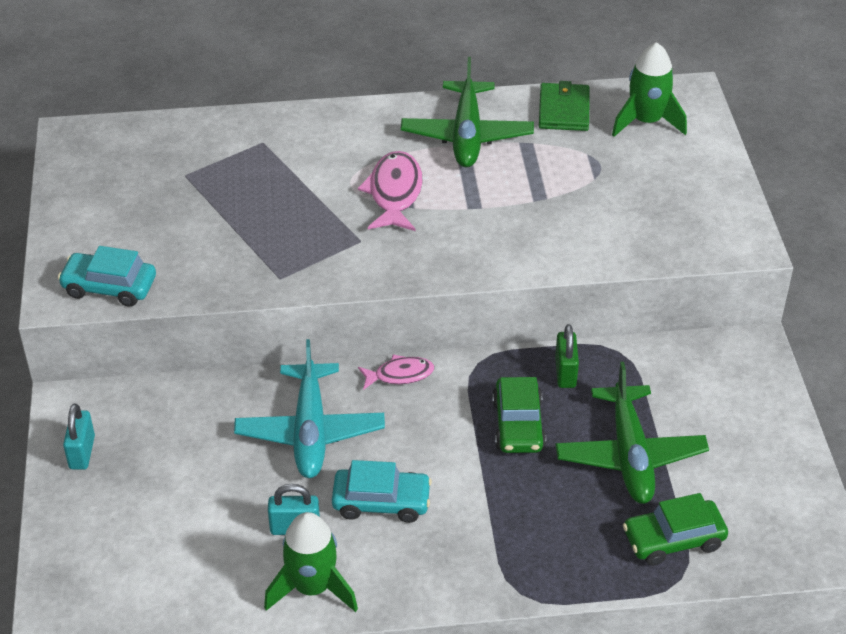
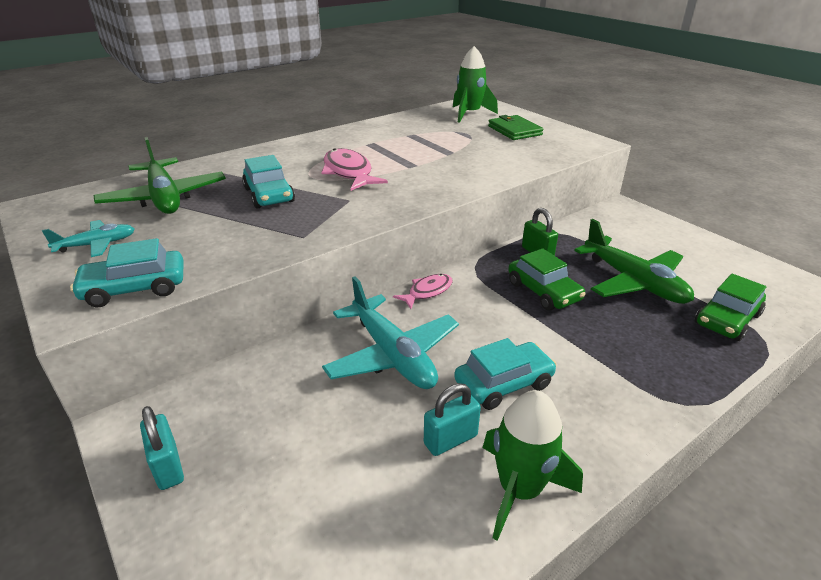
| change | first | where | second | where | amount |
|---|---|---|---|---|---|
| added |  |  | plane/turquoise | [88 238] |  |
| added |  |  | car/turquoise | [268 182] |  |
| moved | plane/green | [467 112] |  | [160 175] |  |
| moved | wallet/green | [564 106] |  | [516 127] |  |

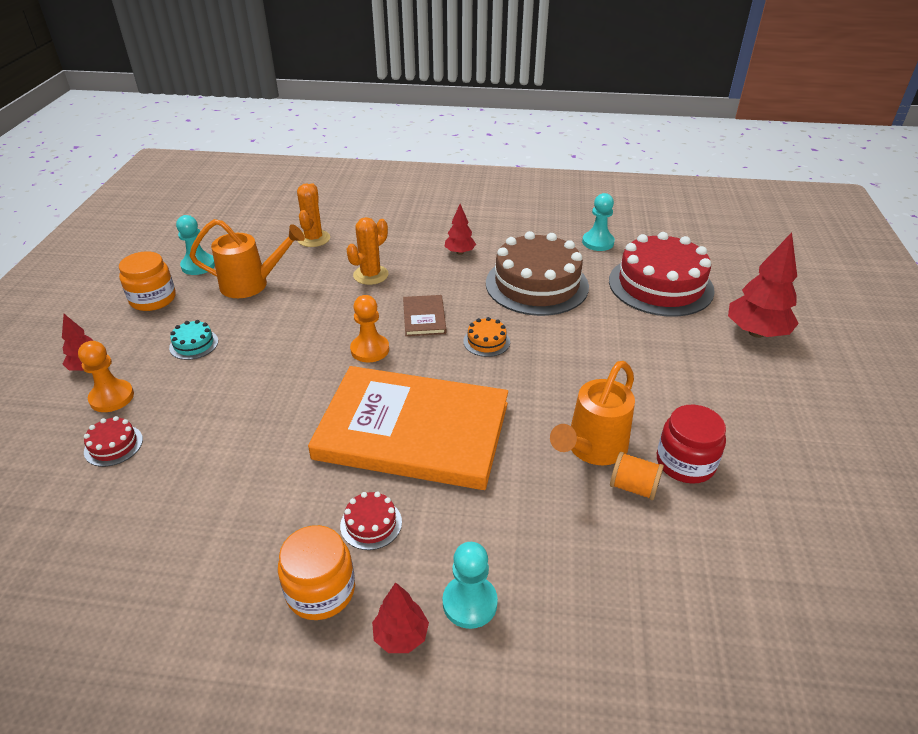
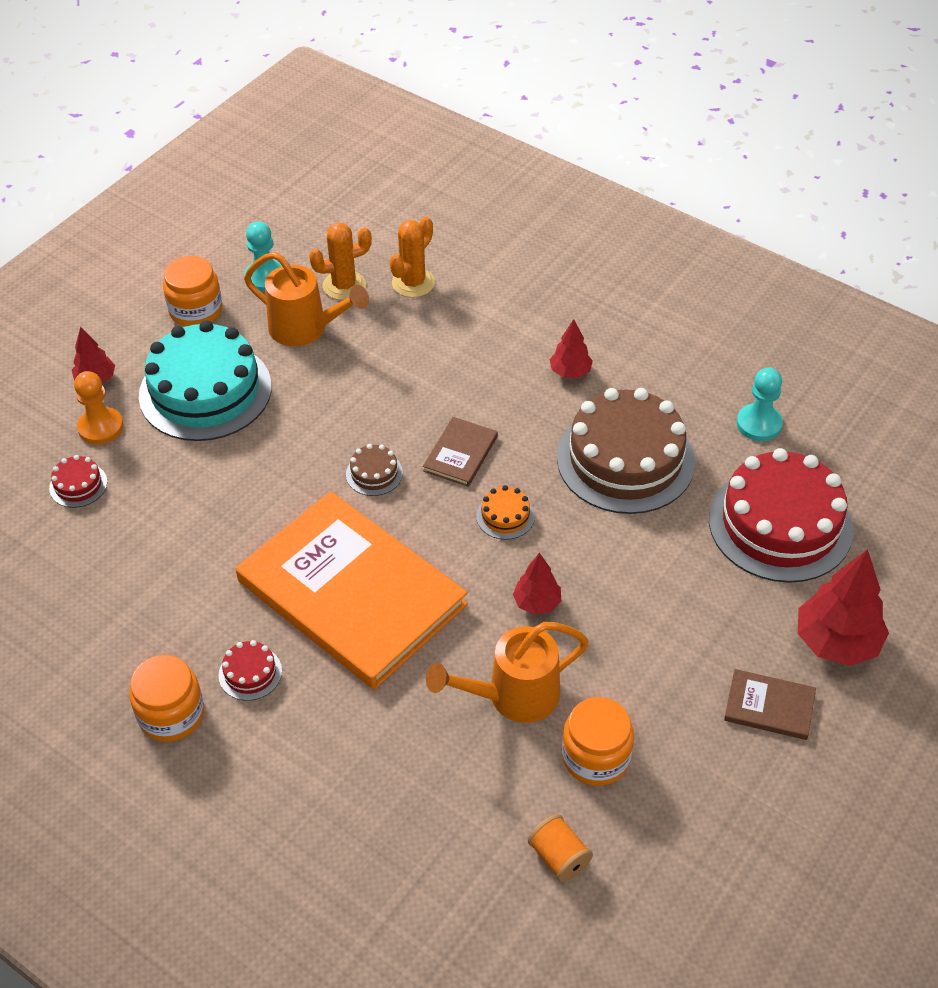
| change | first | where | second | where | amount |
|---|---|---|---|---|---|
| removed | pawn/turquoise | [470 585] |  |  |  |
| added |  |  | book/brown | [770 704] |  |
| moved | cactus/orange | [368 251] |  | [340 261] |  |
| moved | tree/red | [400 617] |  | [537 584] |  |
| moved | spool/orange | [637 476] |  | [560 848] |  |
| replaced | pawn/orange | [369 329] | cake/brown | [374 470] |  |
| recoloured | jar/red | [691 444] | jar/orange | [598 741] |  |
| resized | cake/turquoise | [193 340] |  | [205 380] | x2.43 |

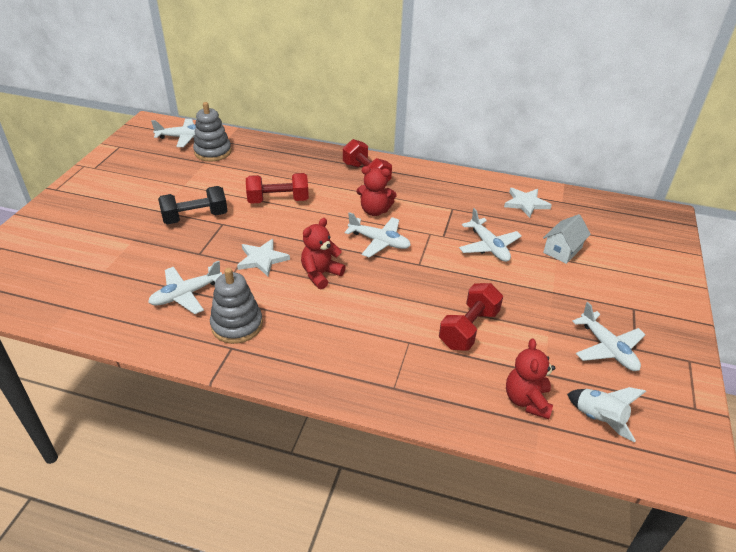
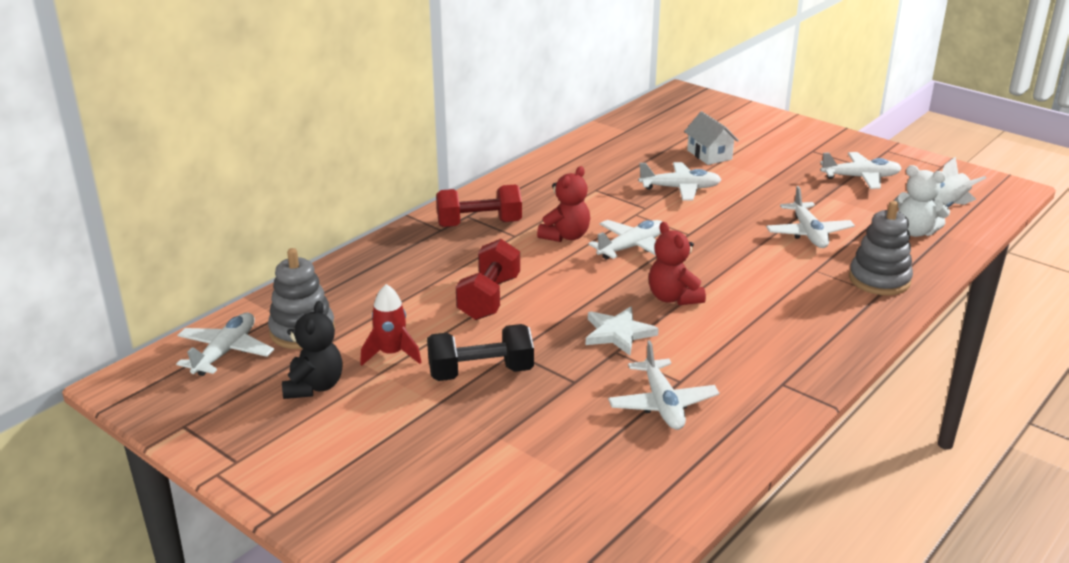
| change | first | where | second | where | amount |
|---|---|---|---|---|---|
| removed | star/white | [528 203] |  |  |  |
| added |  |  | teddy bear/black | [312 350] |  |
| added |  |  | rocket/red | [391 325] |  |
| moved | stacking toy/grey | [236 306] |  | [881 248] |  |
| replaced | dumbbell/red | [471 317] | plane/white | [810 217] |  |
| recoloured | teddy bear/red | [530 379] | teddy bear/white | [922 201] |  |
| turned | dumbbell/black | [193 205] |  | [480 352] | 75 degrees clockwise |

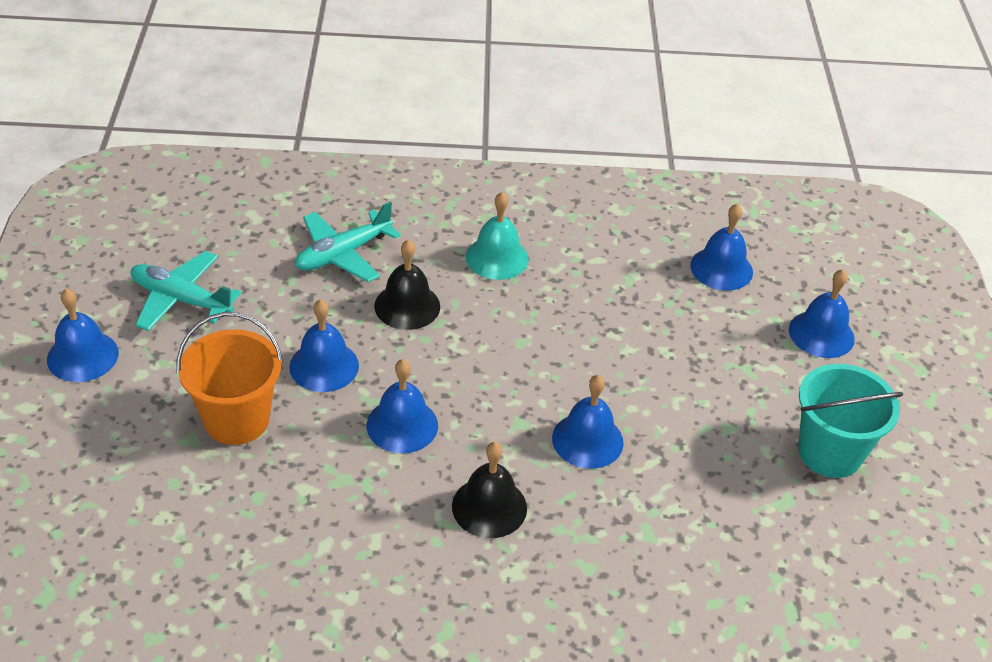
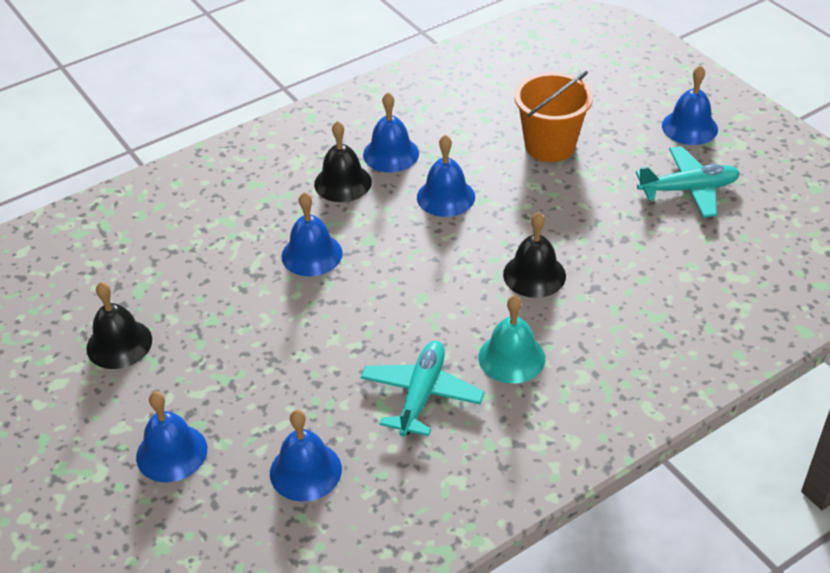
| change | first | where | second | where | amount |
|---|---|---|---|---|---|
| moved | bell/blue | [324 345] |  | [391 132] |  |
| moved | plane/turquoise | [348 241] |  | [423 389] |  |
| replaced | bucket/turquoise | [850 421] | bell/black | [119 325] |  |

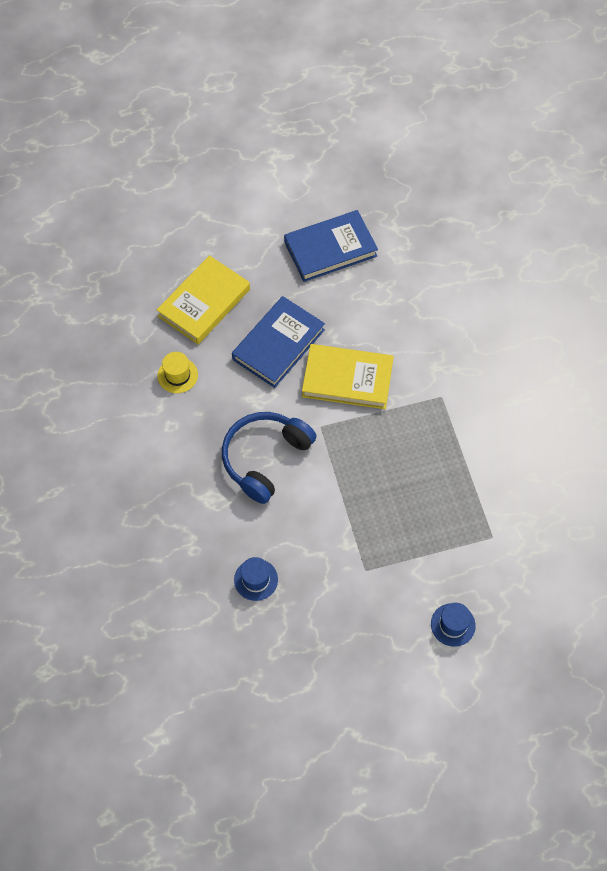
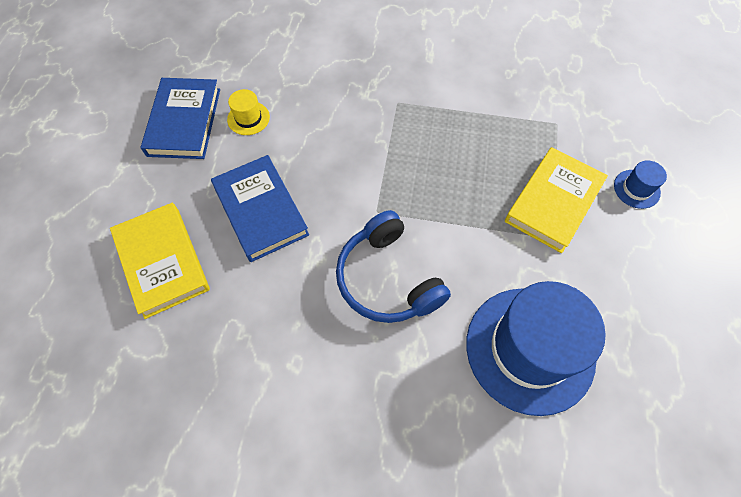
| change | first | where | second | where | amount |
|---|---|---|---|---|---|
| moved | hat/yellow | [177 372] |  | [248 112] |  |
| moved | book/yellow | [348 376] |  | [556 200] |  |
| resized | hat/blue | [256 579] |  | [536 348] | x2.43 |

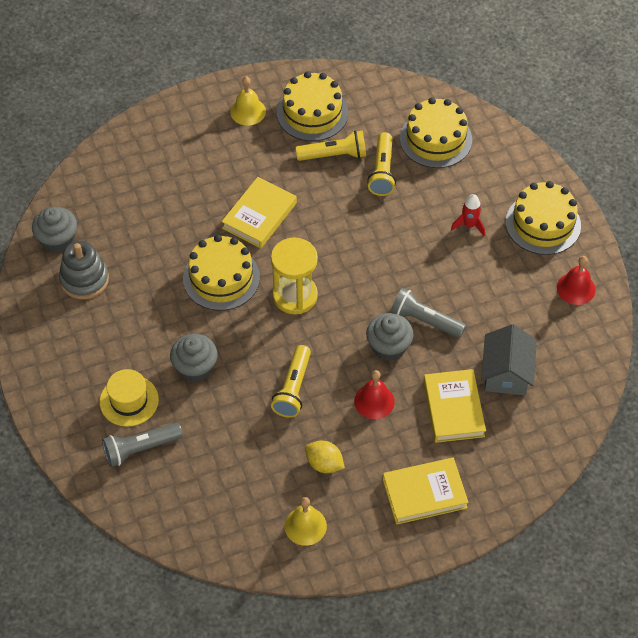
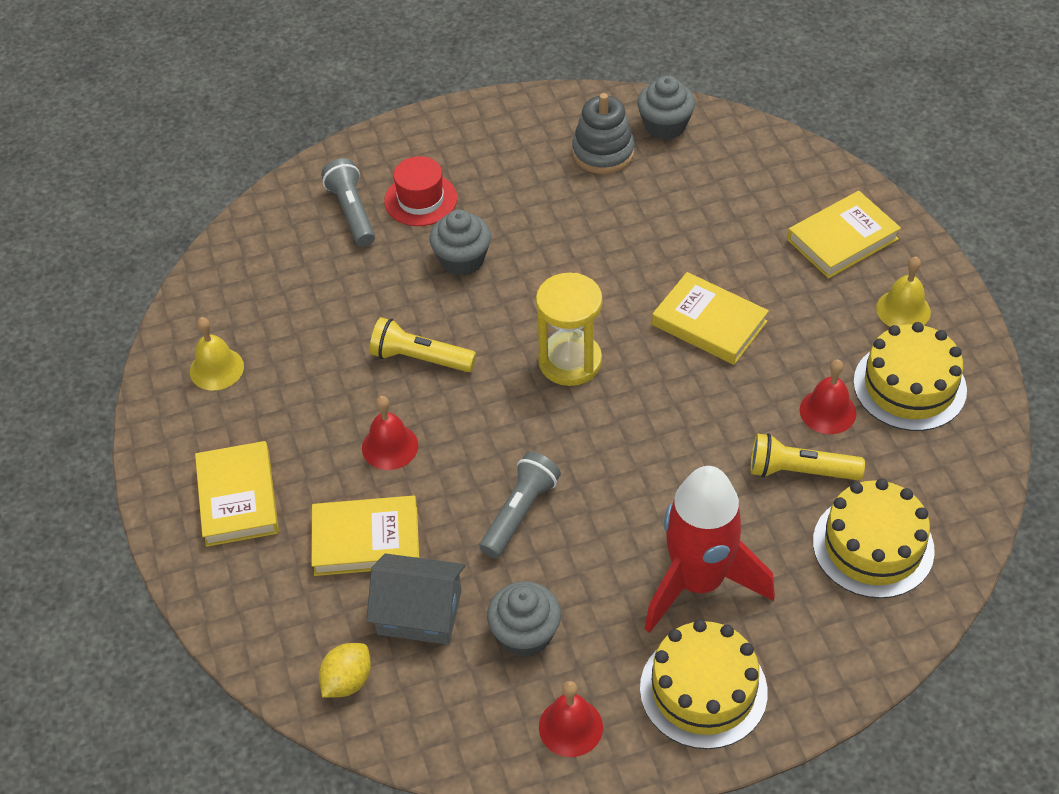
| change | first | where | second | where | amount |
|---|---|---|---|---|---|
| removed | cake/yellow | [221 273] |  |  |  |
| added |  |  | book/yellow | [844 235] |  |
| moved | lemon/yellow | [325 457] |  | [345 670] |  |
| moved | cupcake/grey | [389 337] |  | [524 619] |  |
| replaced | flashlight/yellow | [330 146] | bell/red | [828 396] |  |
| recoloured | hat/yellow | [129 398] | hat/red | [420 191] |  |
| resized | rocket/red | [468 215] |  | [709 549] | x2.42 |

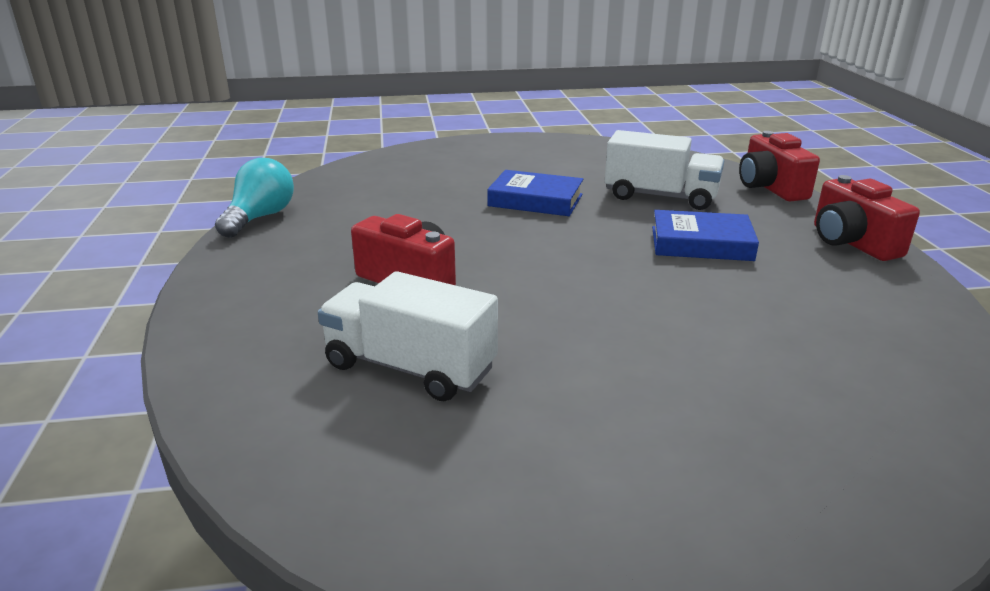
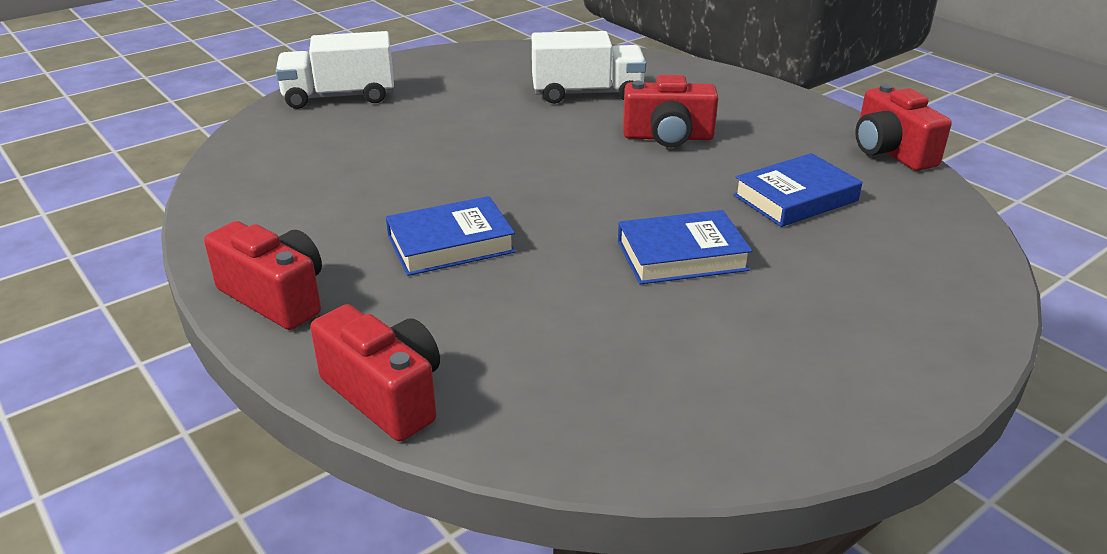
| change | first | where | second | where | amount |
|---|---|---|---|---|---|
| added |  |  | book/blue | [797 190] |  |
| moved | truck/white | [664 170] |  | [334 70] |  |
| replaced | light bulb/turquoise | [254 198] | camera/red | [903 127] |  |

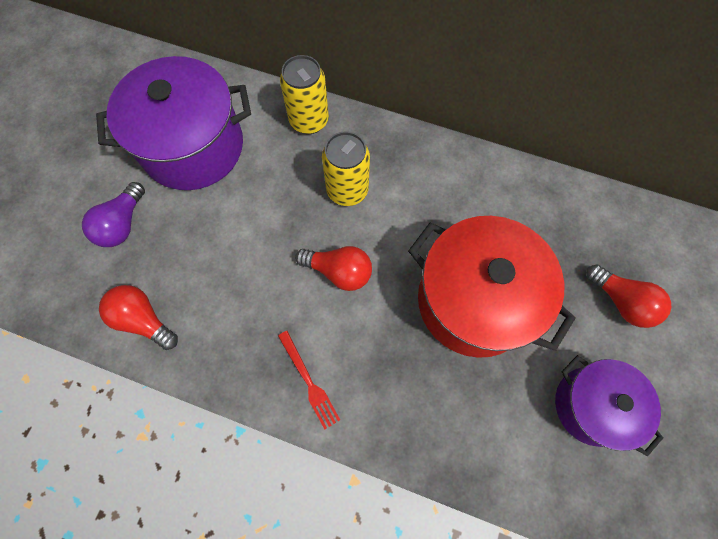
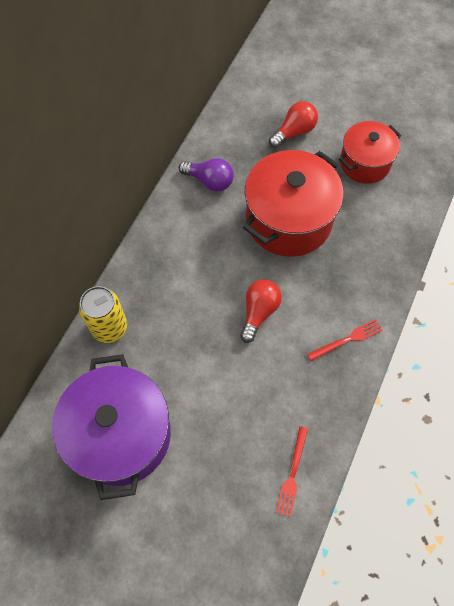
| change | first | where | second | where | amount |
|---|---|---|---|---|---|
| removed | can/yellow | [346 168] |  |  |  |
| moved | light bulb/purple | [113 214] |  | [206 175] |  |
| replaced | light bulb/red | [138 317] | fork/red | [292 471] |  |
| recoloured | pot/purple | [609 405] | pot/red | [370 152] |  |

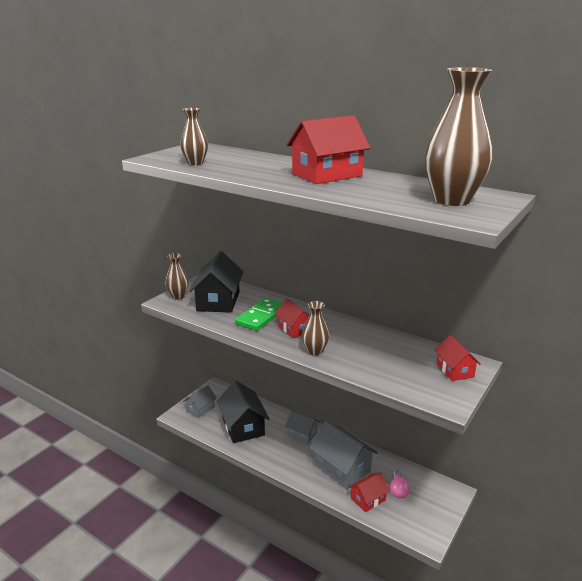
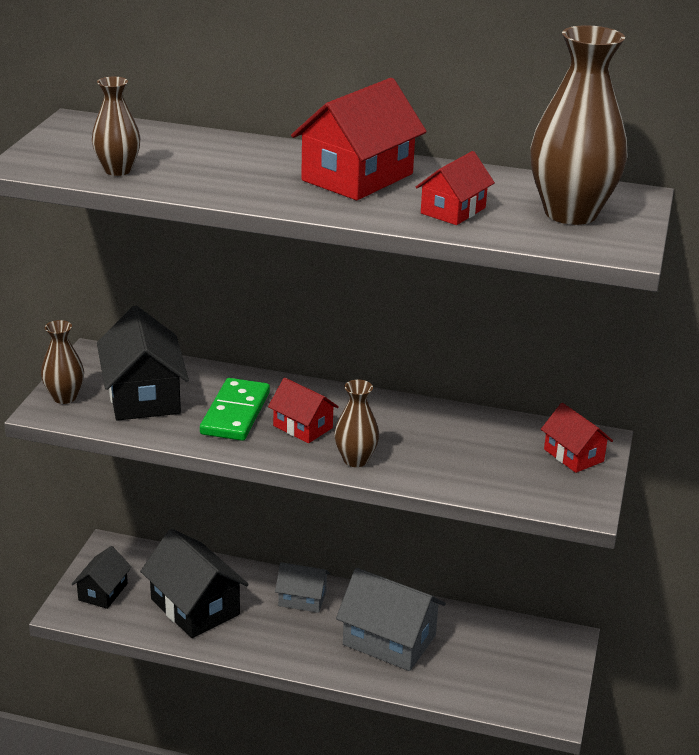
| change | first | where | second | where | amount |
|---|---|---|---|---|---|
| removed | light bulb/pink | [400 484] |  |  |  |
| moved | house/red | [369 492] |  | [455 188] |  |
| recoloured | house/grey | [200 401] | house/black | [102 577] |  |

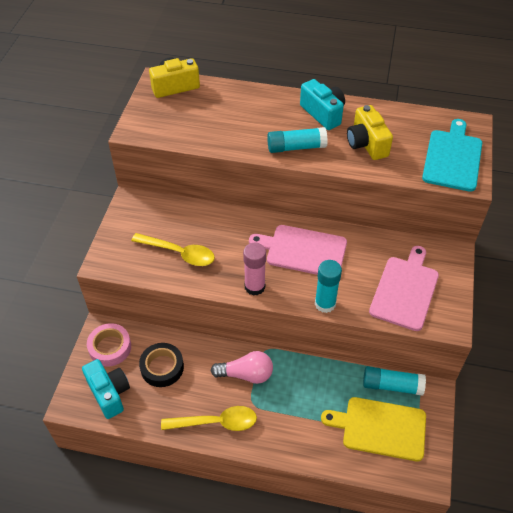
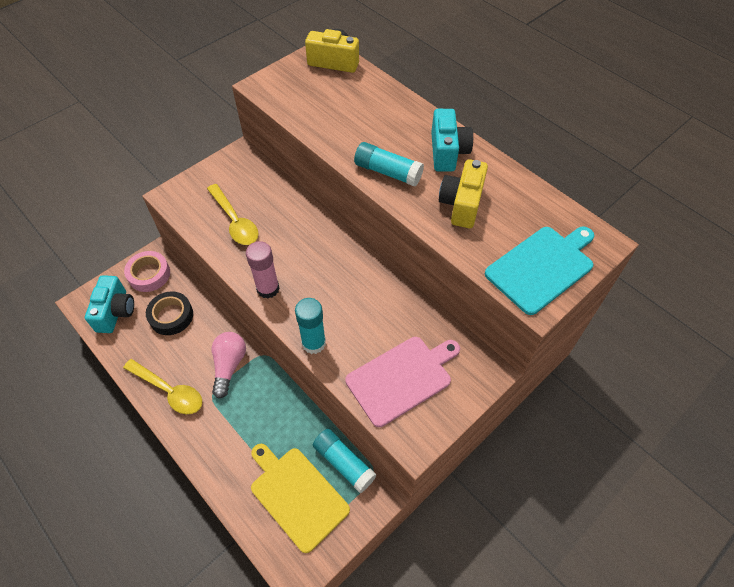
| change | first | where | second | where | amount |
|---|---|---|---|---|---|
| removed | cutting board/pink | [298 250] |  |  |  |
| turned | light bulb/pink | [242 367] |  | [228 365] | 120 degrees counterclockwise |

